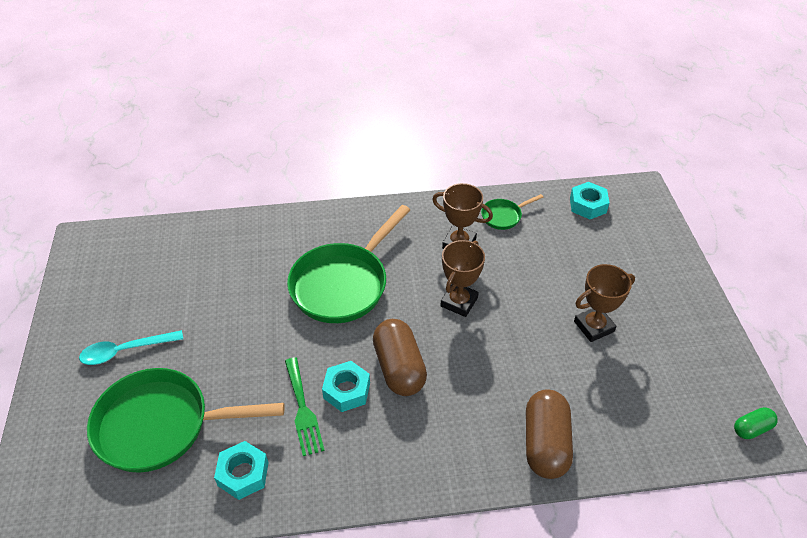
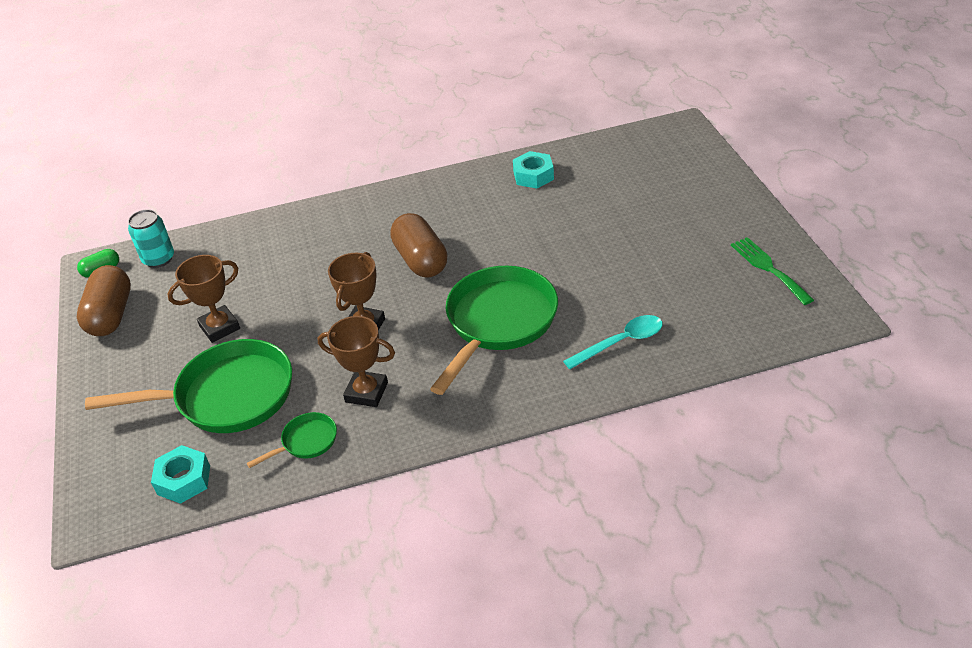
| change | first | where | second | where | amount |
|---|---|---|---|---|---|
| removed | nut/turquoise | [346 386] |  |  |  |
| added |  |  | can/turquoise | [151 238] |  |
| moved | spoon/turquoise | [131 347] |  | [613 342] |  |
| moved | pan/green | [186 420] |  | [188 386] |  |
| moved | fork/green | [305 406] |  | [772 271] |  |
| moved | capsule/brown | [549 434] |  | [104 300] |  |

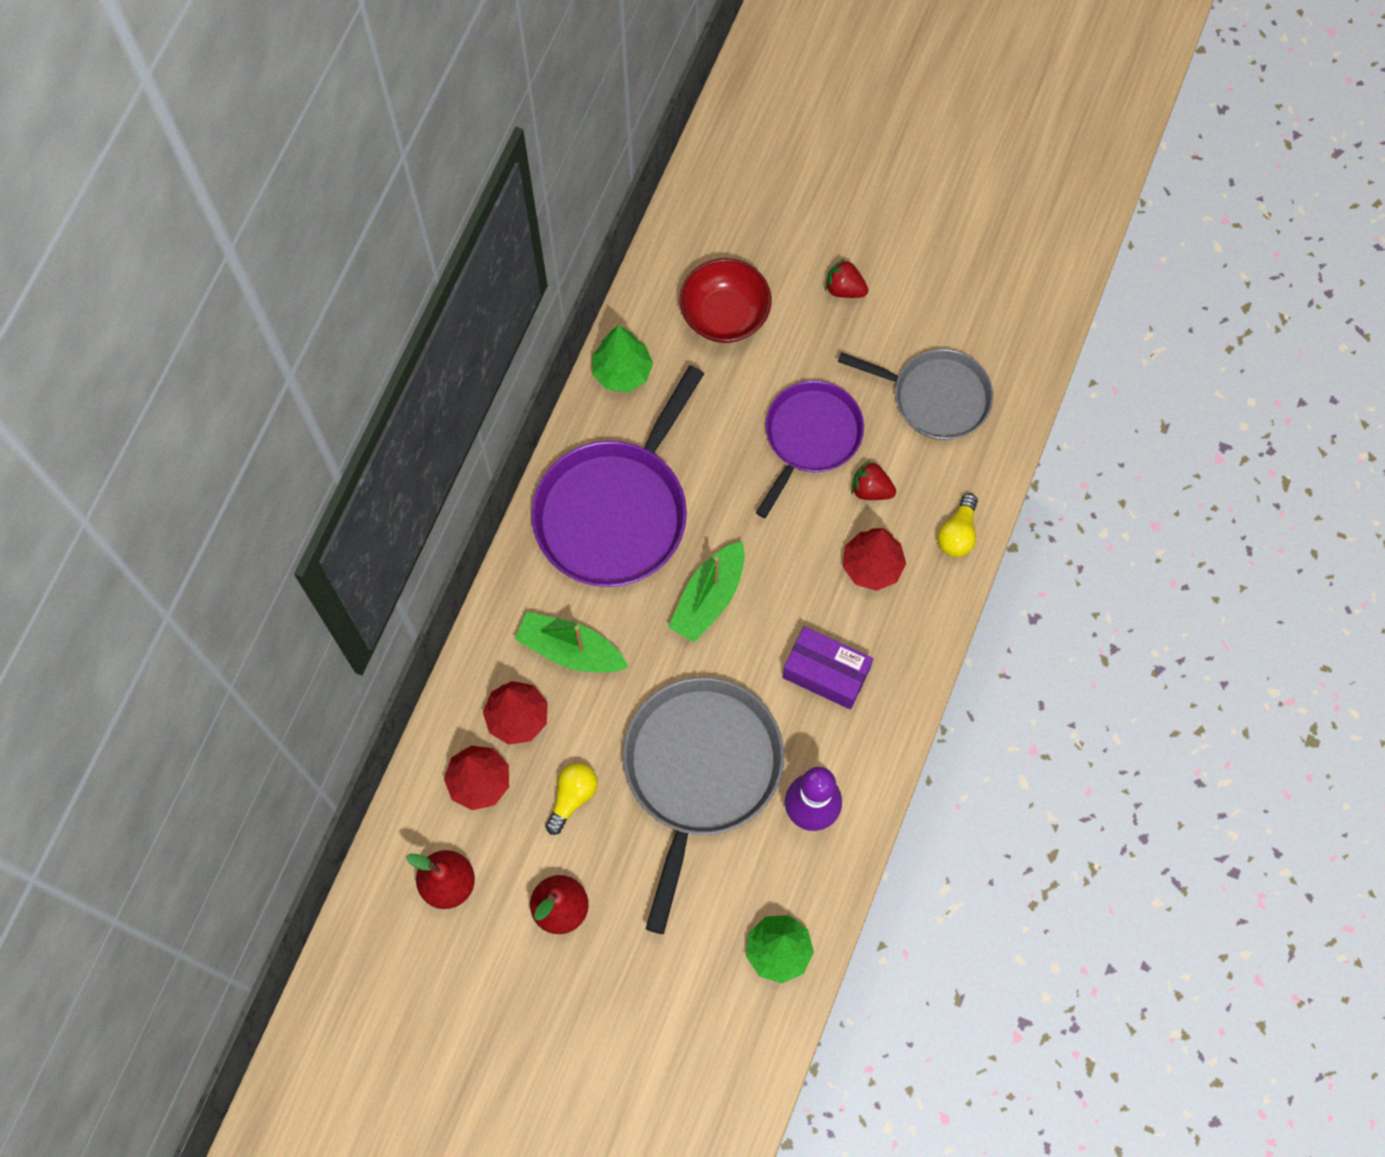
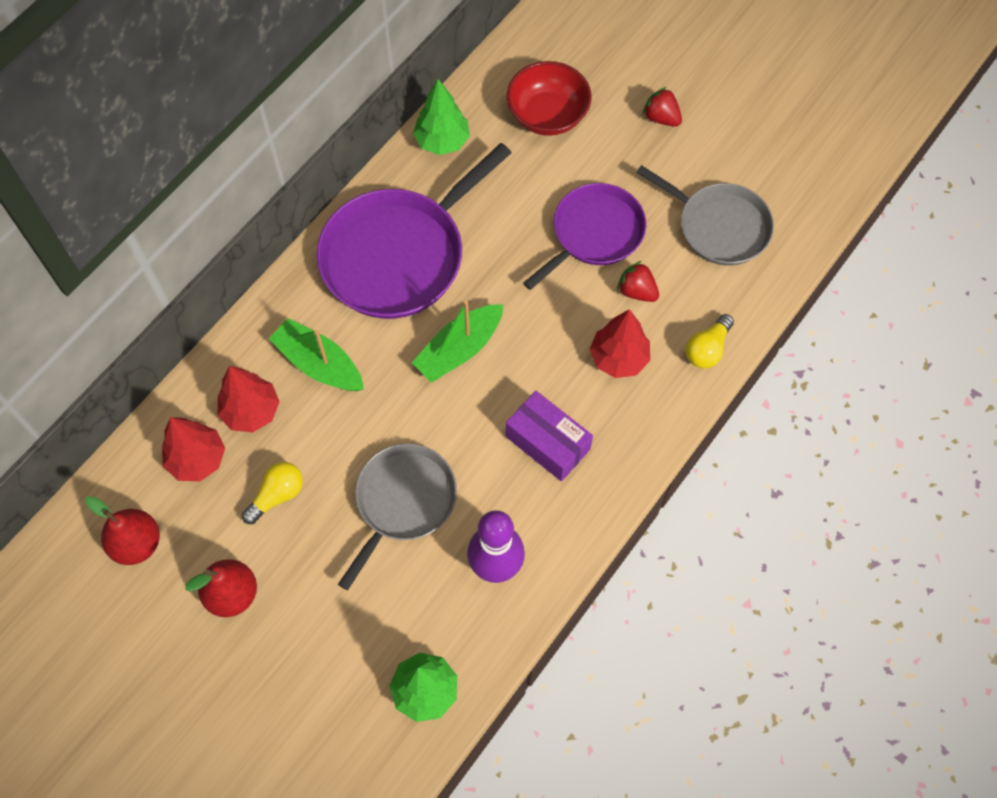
| change | first | where | second | where | amount |
|---|---|---|---|---|---|
| resized | pan/grey | [703 805] |  | [397 516] | x0.65 |

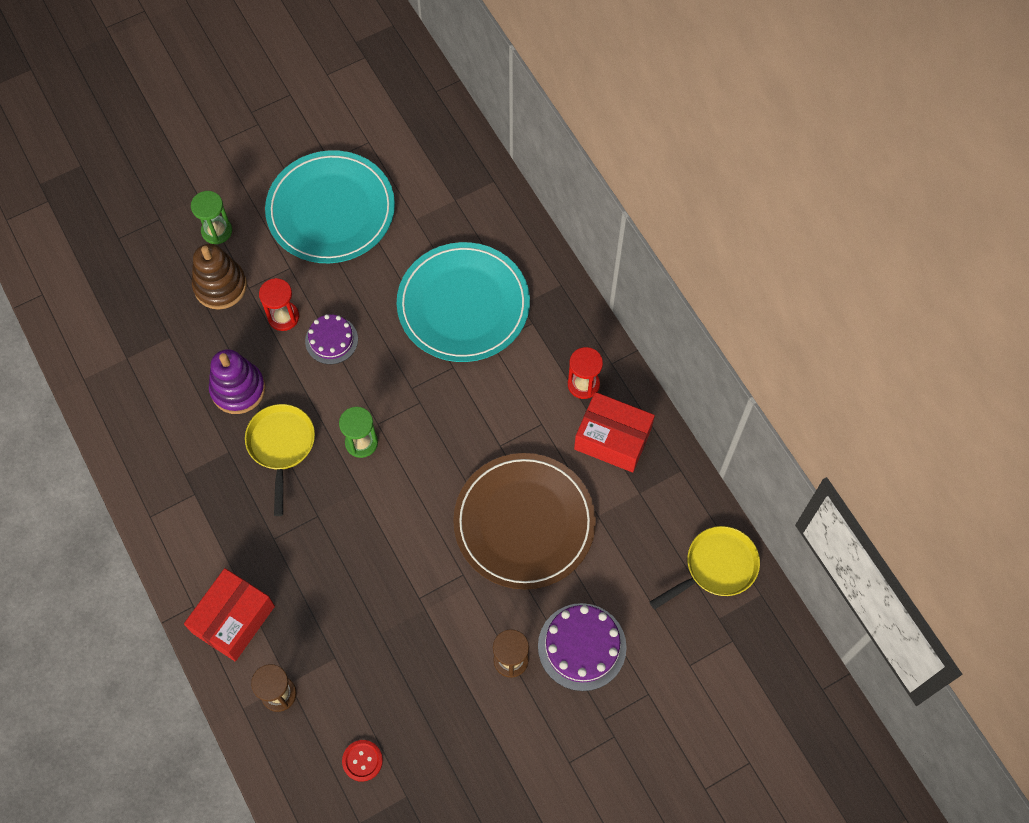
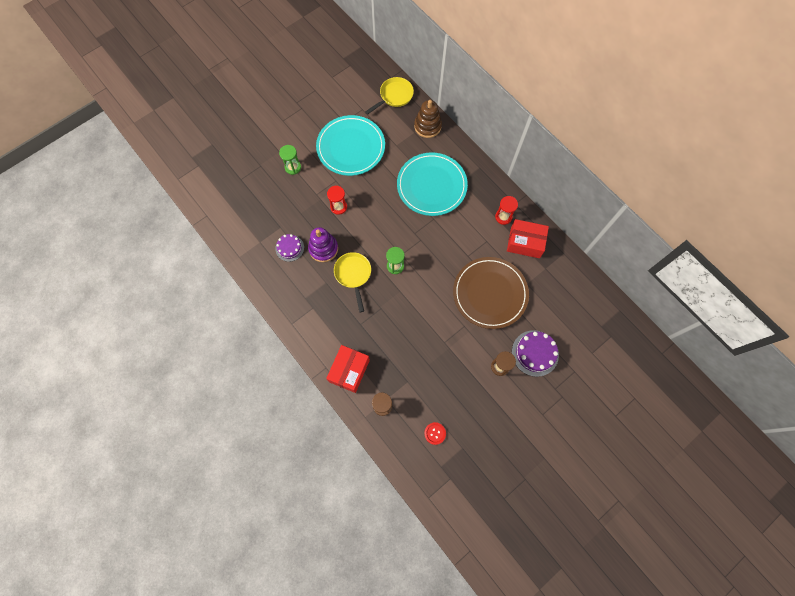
| change | first | where | second | where | amount |
|---|---|---|---|---|---|
| moved | stacking toy/brown | [219 277] |  | [428 119] |  |
| moved | cake/purple | [331 339] |  | [289 248] |  |
| moved | pan/yellow | [704 568] |  | [389 96] |  |

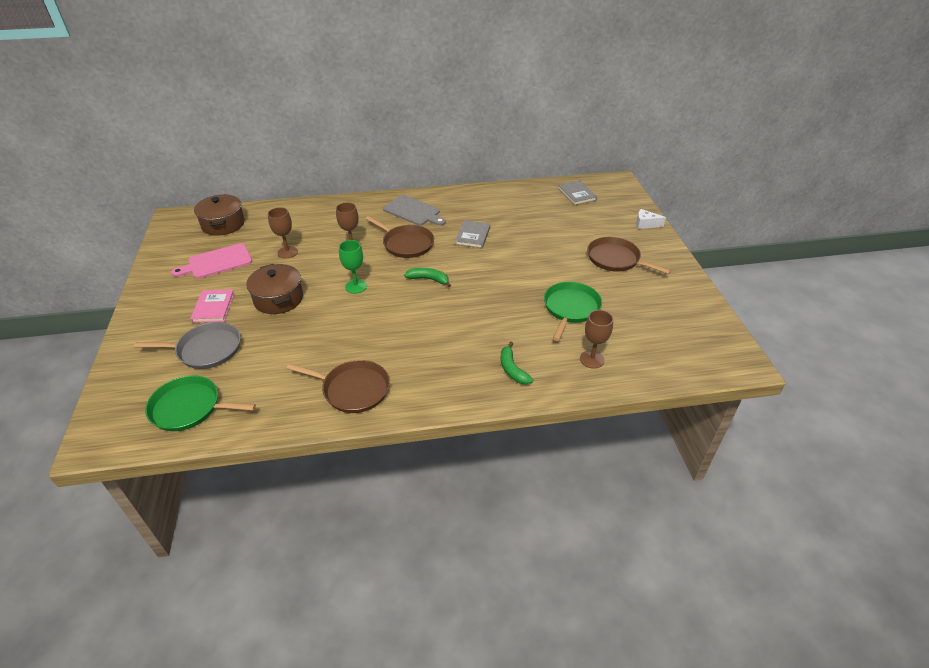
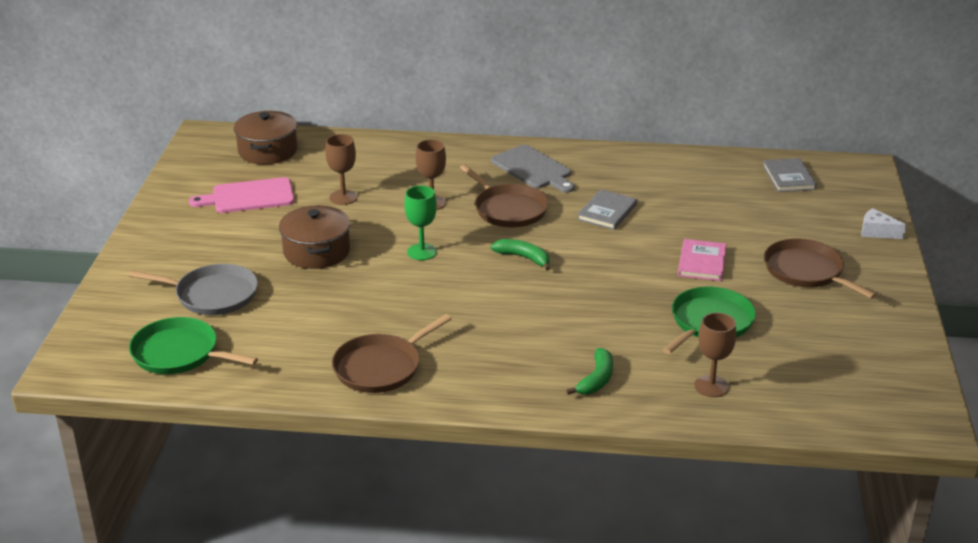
| change | first | where | second | where | amount |
|---|---|---|---|---|---|
| moved | book/pink | [212 306] |  | [702 260] |  |
| turned | pan/brown | [338 386] |  | [392 353] | 105 degrees clockwise |
| turned | banana/green | [516 363] |  | [589 371] | 150 degrees counterclockwise |

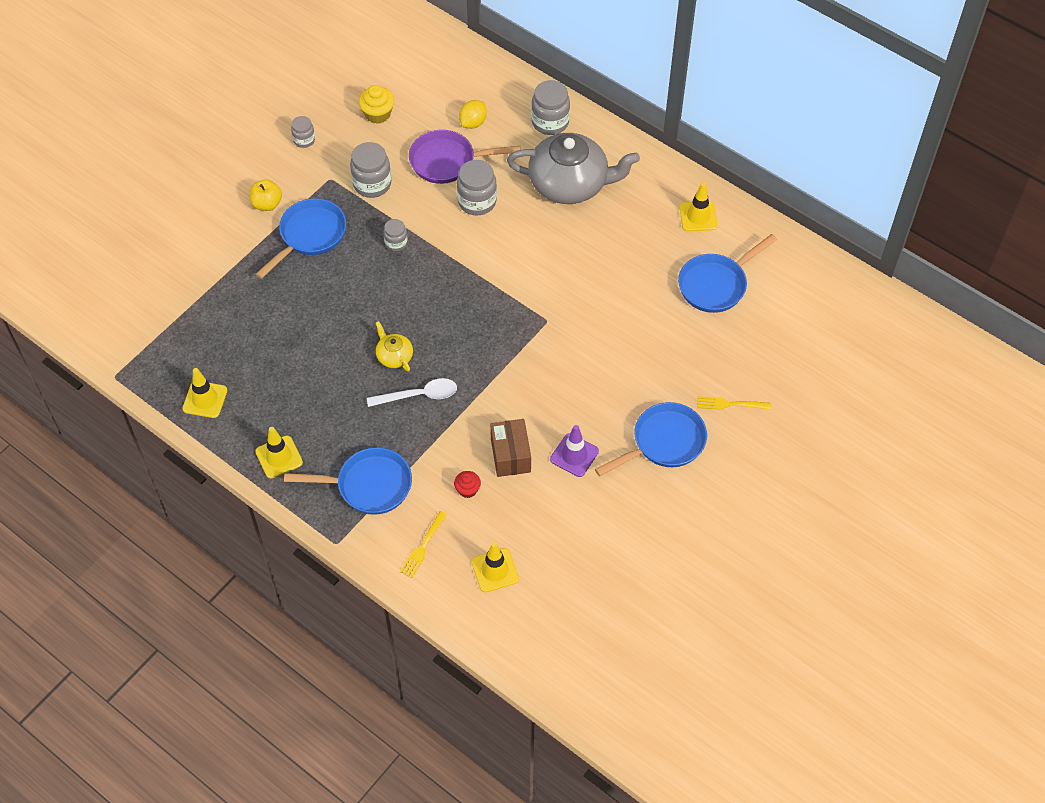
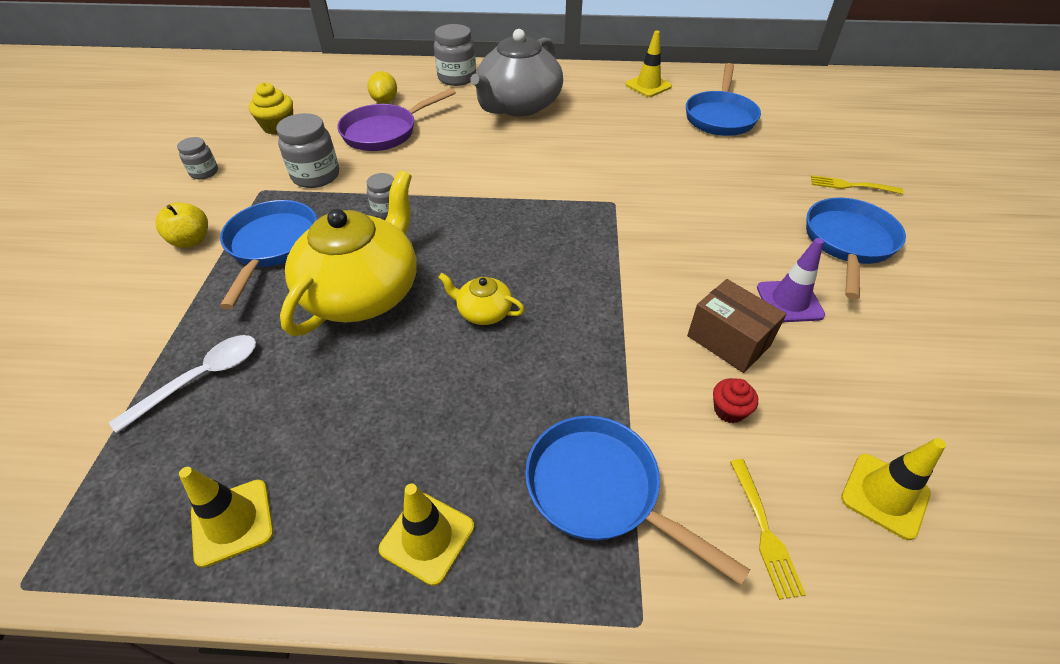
| change | first | where | second | where | amount |
|---|---|---|---|---|---|
| removed | jar/grey | [477 187] |  |  |  |
| added |  |  | teapot/yellow | [348 253] |  |
| moved | spoon/white | [412 392] |  | [182 384] |  |
| turned | pan/blue | [348 481] |  | [637 500] | 105 degrees counterclockwise |
| turned | teapot/grey | [573 168] |  | [517 72] | 150 degrees clockwise |
| turned | fork/yellow | [734 403] |  | [857 184] | 45 degrees clockwise |

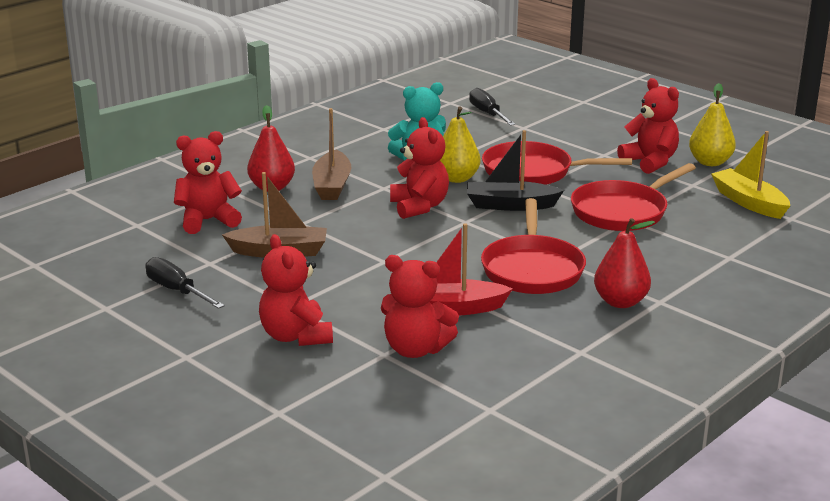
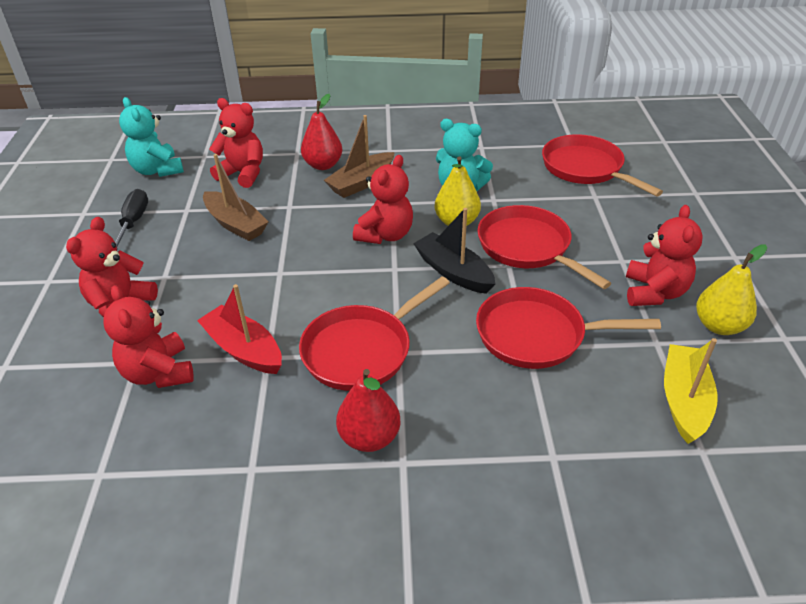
| change | first | where | second | where | amount |
|---|---|---|---|---|---|
| added |  |  | teddy bear/turquoise | [151 137] |  |
| replaced | screwdriver/black | [492 107] | pan/red | [602 165] |  |

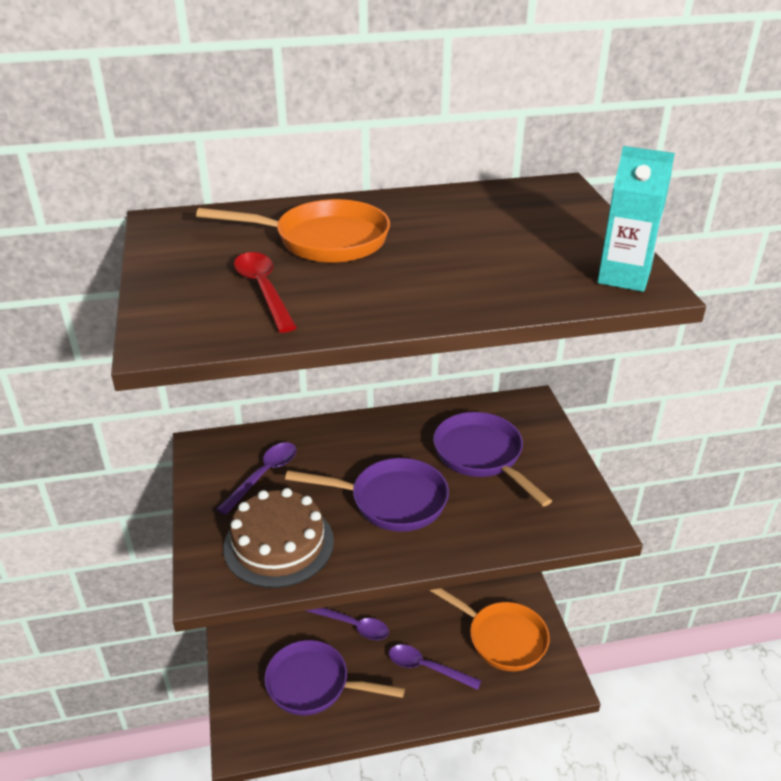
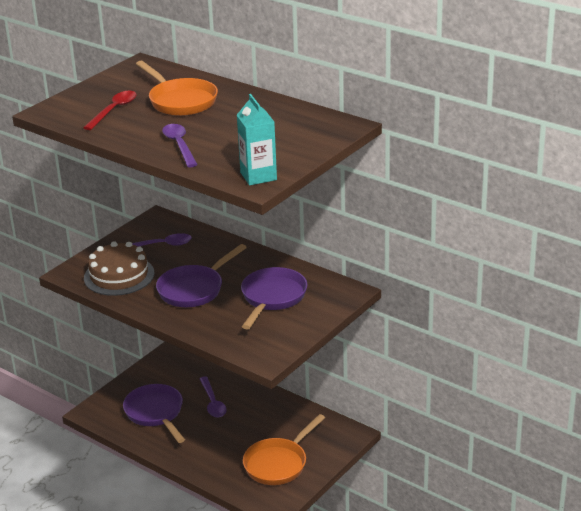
| change | first | where | second | where | amount |
|---|---|---|---|---|---|
| moved | spoon/purple | [435 667] |  | [180 145] |  |
| turned | pan/purple | [367 495] |  | [201 275] | 75 degrees clockwise |
| turned | pan/orange | [489 629] |  | [284 449] | 45 degrees clockwise |

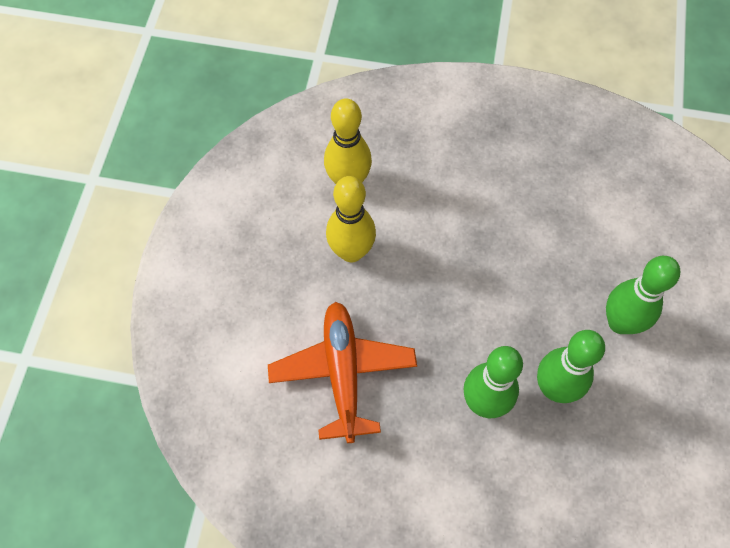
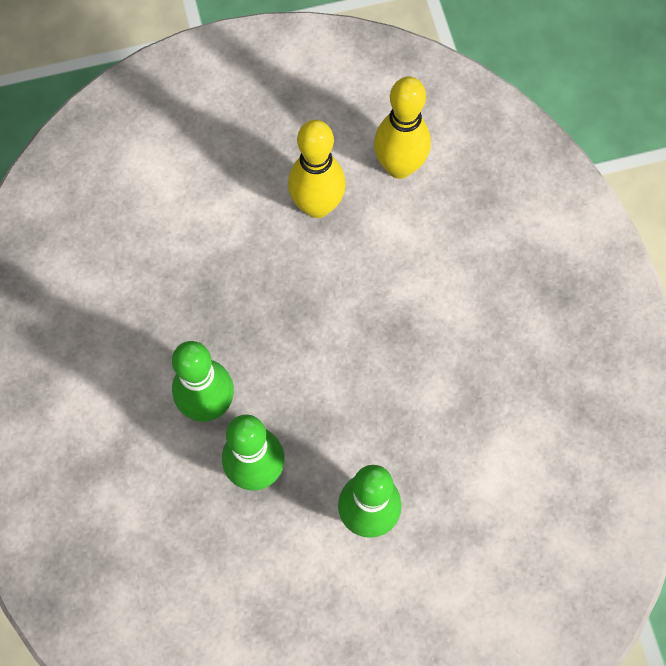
| change | first | where | second | where | amount |
|---|---|---|---|---|---|
| removed | plane/orange | [342 372] |  |  |  |

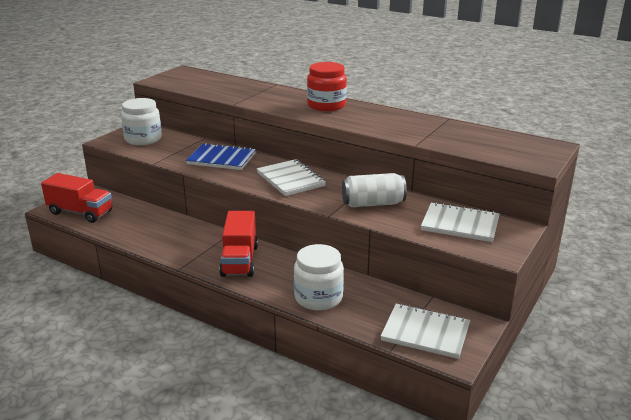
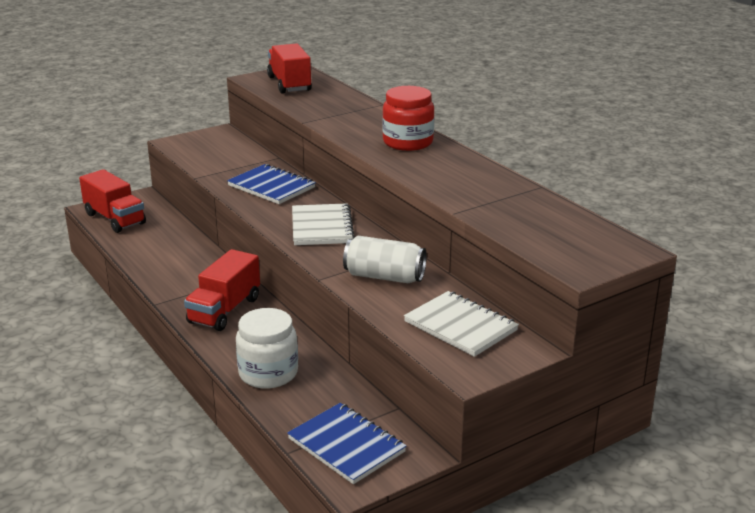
| change | first | where | second | where | amount |
|---|---|---|---|---|---|
| removed | jar/white | [141 121] |  |  |  |
| added |  |  | truck/red | [289 68] |  |
| recoloured | notebook/white | [425 331] | notebook/blue | [346 443] |  |

